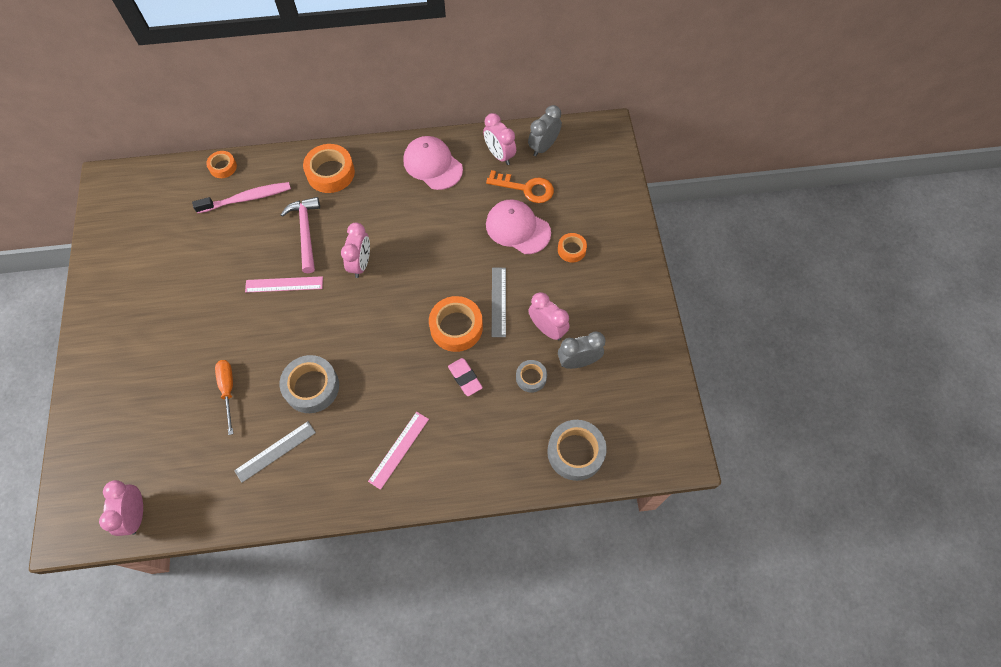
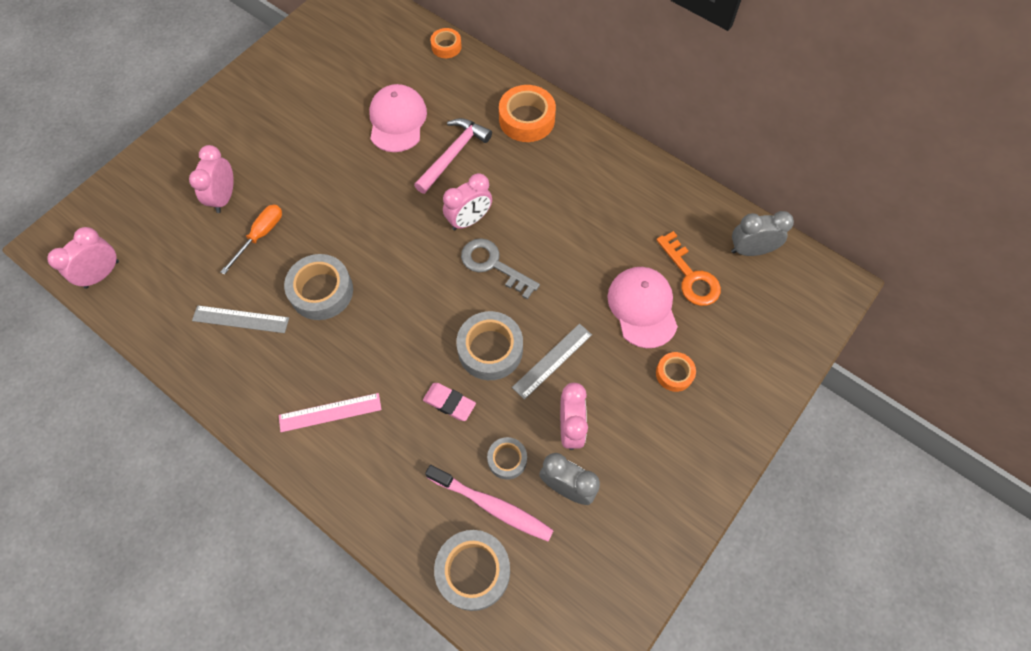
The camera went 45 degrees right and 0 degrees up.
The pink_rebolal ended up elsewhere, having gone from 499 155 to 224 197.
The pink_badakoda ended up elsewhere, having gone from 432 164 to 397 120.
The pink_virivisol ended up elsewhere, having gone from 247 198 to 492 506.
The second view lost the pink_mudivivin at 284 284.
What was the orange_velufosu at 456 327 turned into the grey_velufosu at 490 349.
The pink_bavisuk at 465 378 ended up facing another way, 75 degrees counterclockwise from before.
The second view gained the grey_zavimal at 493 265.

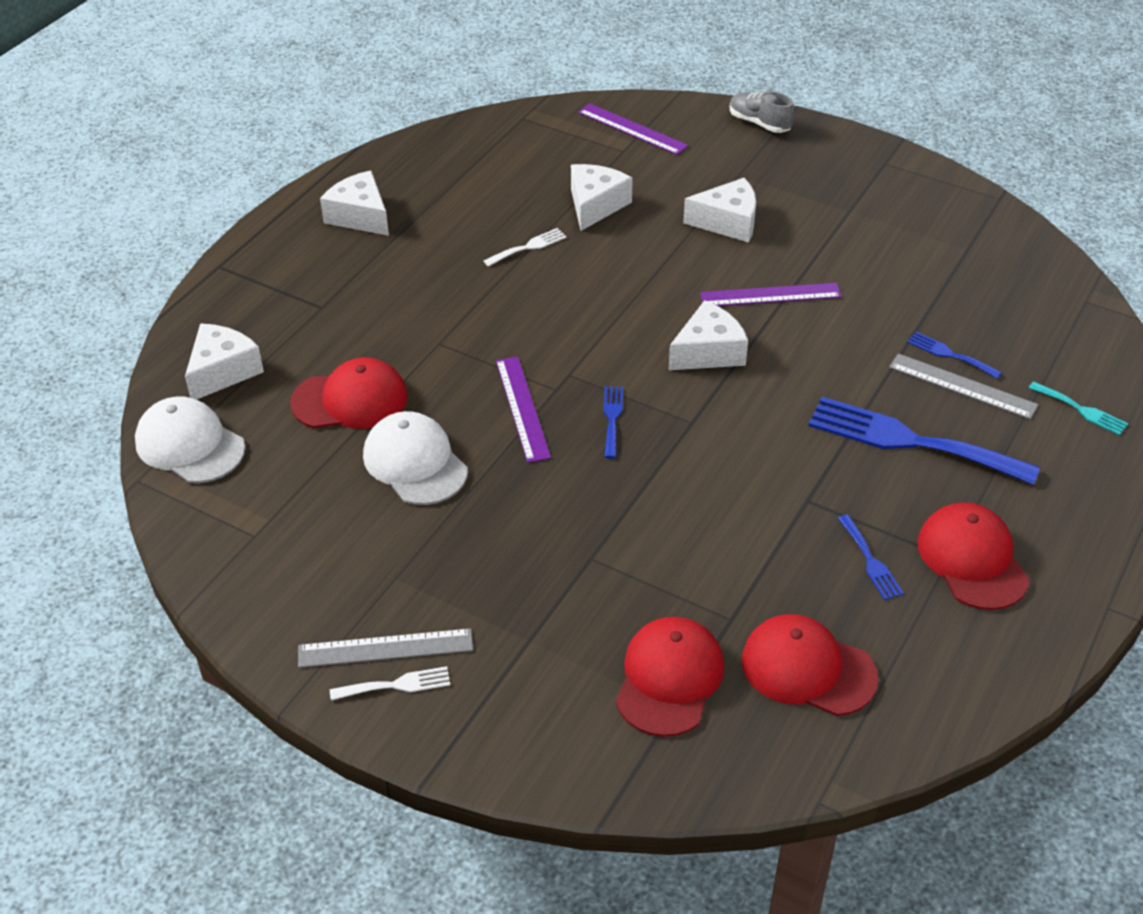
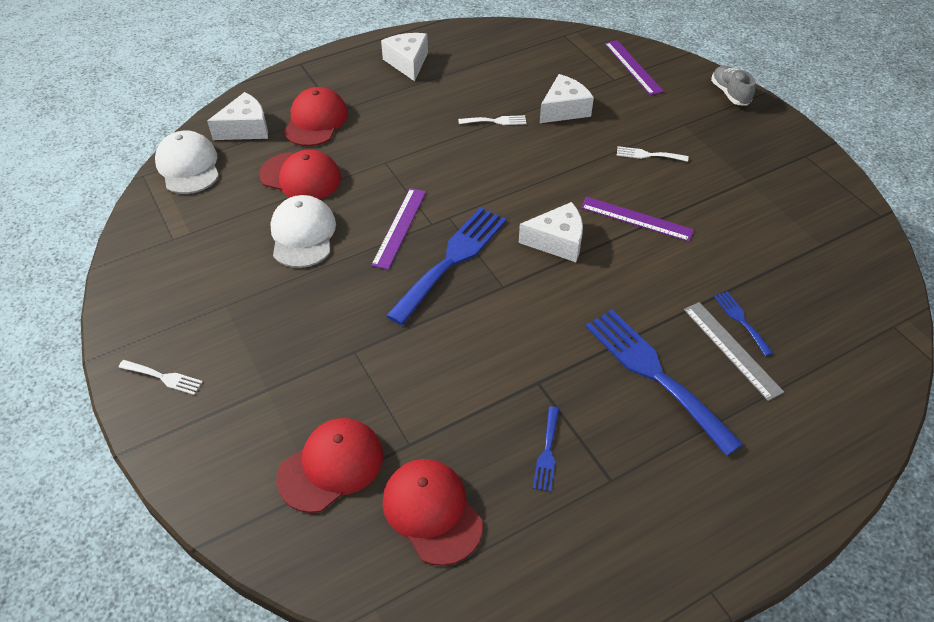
The camera went 30 degrees right and 5 degrees up.
Where the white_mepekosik stood at 728 222, the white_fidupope came to stand at 648 155.
The second view lost the turquoise_fidupope at 1081 410.
The size of the blue_fidupope at 612 418 changed by a factor of 2.19.
The red_badakoda ended up elsewhere, having gone from 972 560 to 315 121.
The second view lost the grey_mudivivin at 385 648.

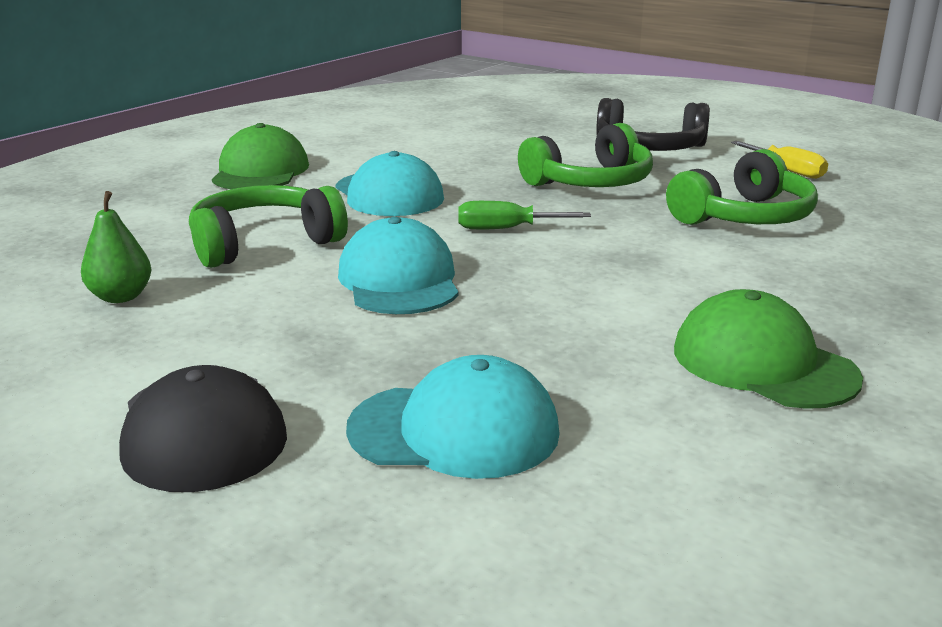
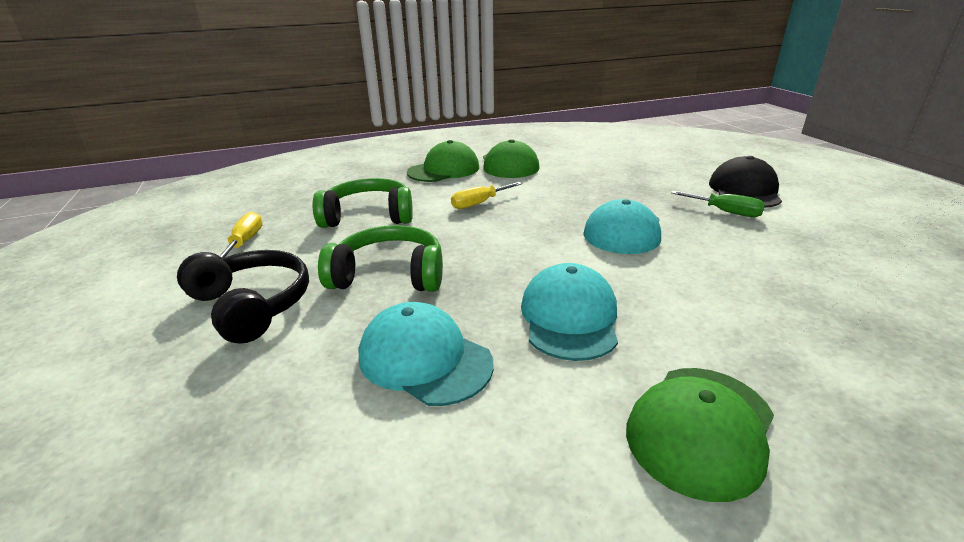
The camera went 145 degrees left and 5 degrees up.
The second view lost the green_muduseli at 264 243.
The second view lost the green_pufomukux at 121 297.
The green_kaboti ended up elsewhere, having gone from 506 229 to 725 212.
The turquoise_badakoda ended up elsewhere, having gone from 454 430 to 424 359.
The second view gained the green_badakoda at 444 170.
The second view gained the yellow_kaboti at 479 203.

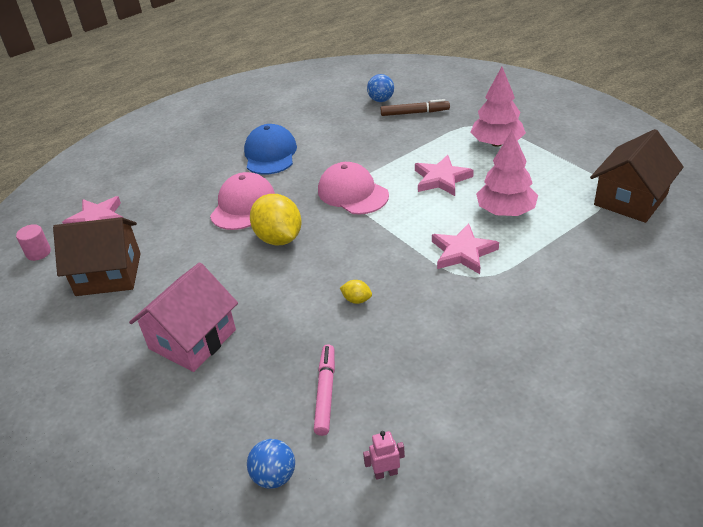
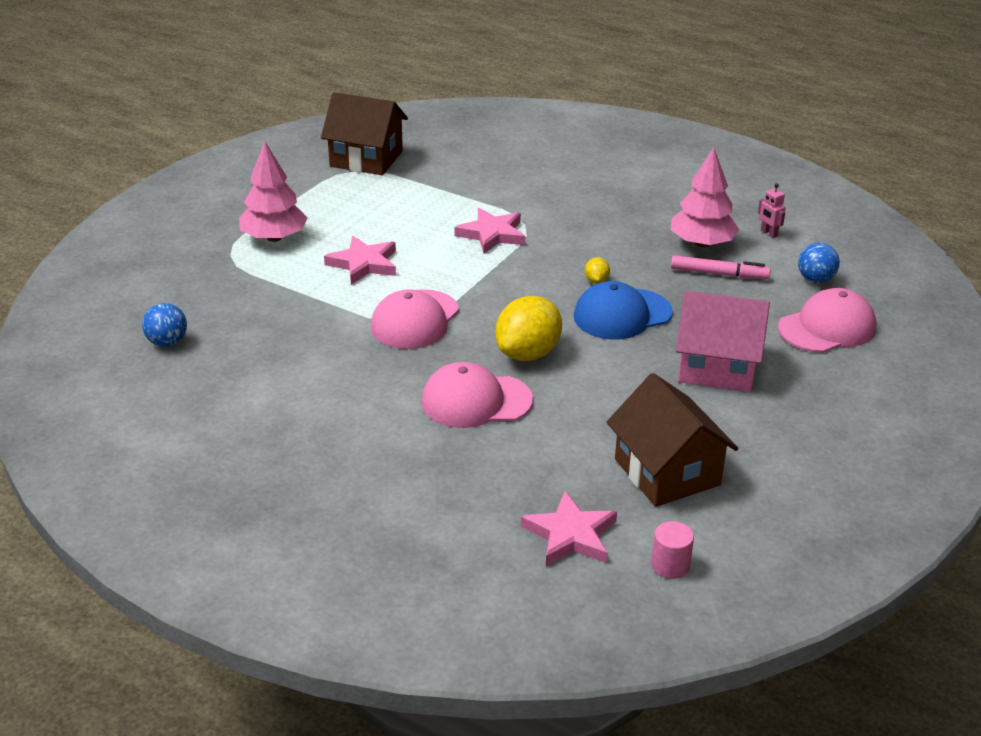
The camera went 115 degrees left and 5 degrees down.
The second view lost the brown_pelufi at 414 113.
The blue_badakoda ended up elsewhere, having gone from 270 154 to 622 314.
The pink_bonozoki ended up elsewhere, having gone from 506 211 to 702 243.
The pink_pelufi at 325 393 ended up facing another way, 150 degrees counterclockwise from before.
The second view gained the pink_badakoda at 827 328.

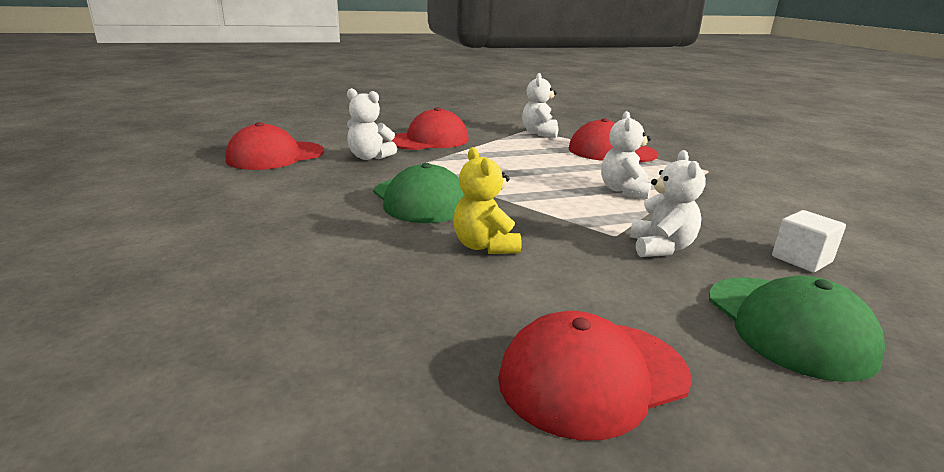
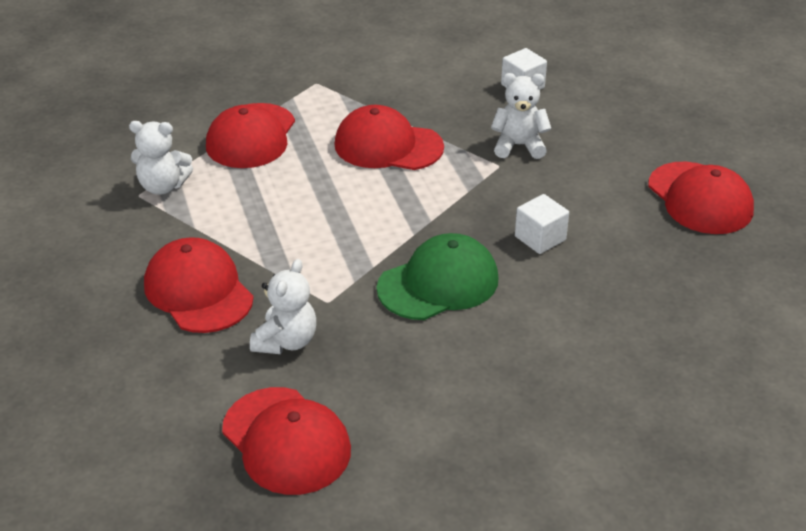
The camera went 90 degrees left and 15 degrees up.
Where the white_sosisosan stood at 624 191, the red_badakoda came to stand at 388 146.
Where the yellow_sosisosan stood at 485 246, the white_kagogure came to stand at 540 238.
The second view lost the green_badakoda at 788 325.

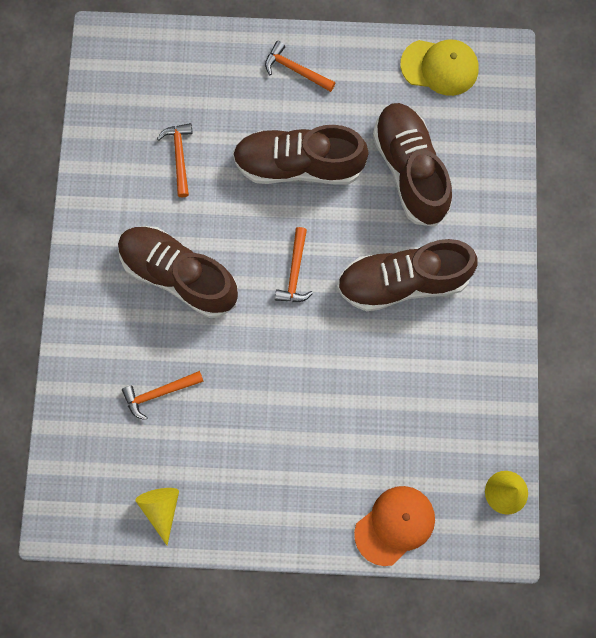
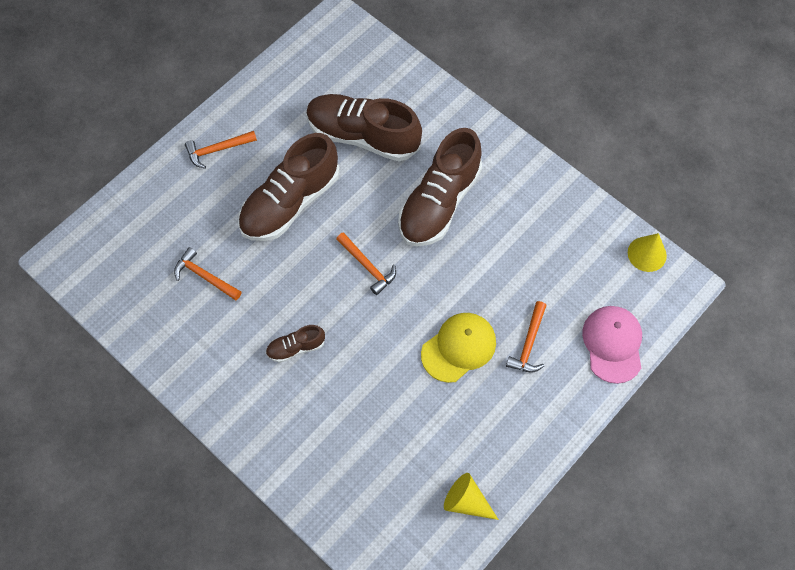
The camera went 50 degrees left and 10 degrees down.
The yellow_badakoda ended up elsewhere, having gone from 440 67 to 459 347.
The size of the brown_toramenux at 179 275 changed by a factor of 0.46.
The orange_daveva ended up elsewhere, having gone from 159 393 to 529 343.
What was the orange_badakoda at 395 525 turned into the pink_badakoda at 612 344.

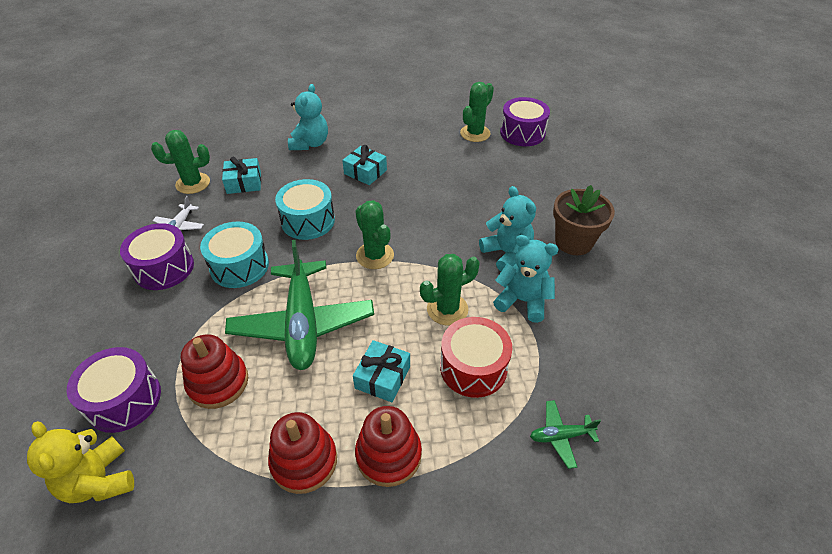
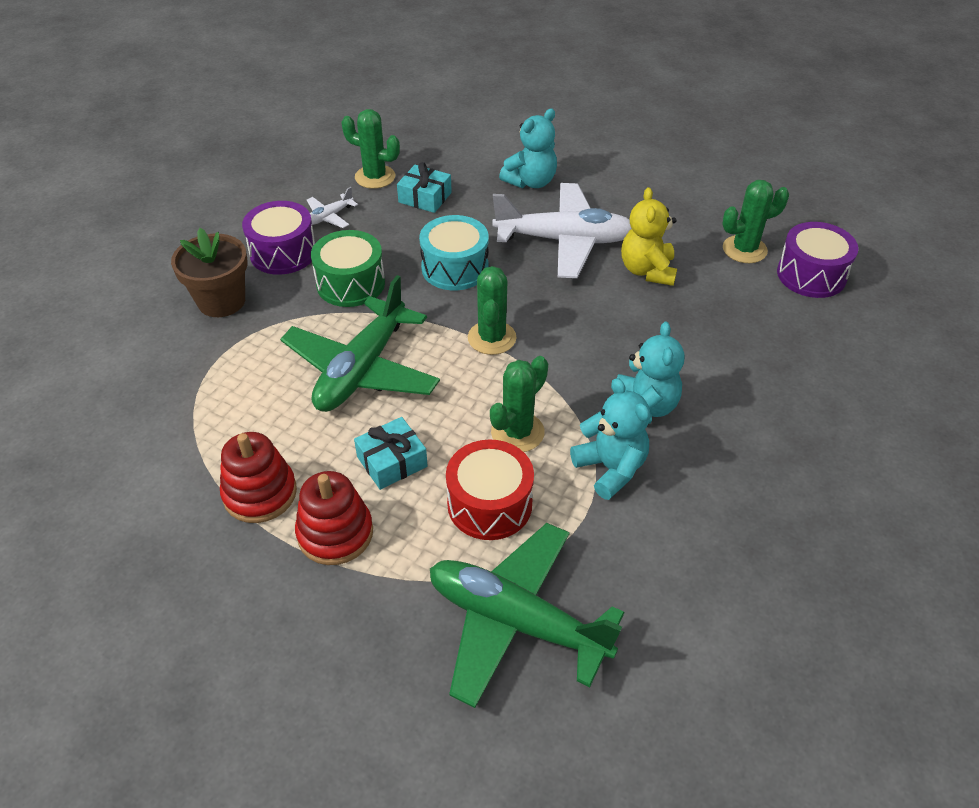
The camera went 35 degrees right and 0 degrees up.
Where the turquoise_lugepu stood at 365 172, the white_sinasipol came to stand at 564 240.
The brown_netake ended up elsewhere, having gone from 573 242 to 221 301.
What was the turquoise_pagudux at 239 266 turned into the green_pagudux at 350 283.
The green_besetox at 447 309 ended up facing another way, 60 degrees counterclockwise from before.
The second view lost the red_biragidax at 218 382.
The second view lost the purple_pagudux at 124 400.
The size of the green_sinasipol at 561 436 changed by a factor of 2.33.
The yellow_sosisosan ended up elsewhere, having gone from 100 480 to 647 271.

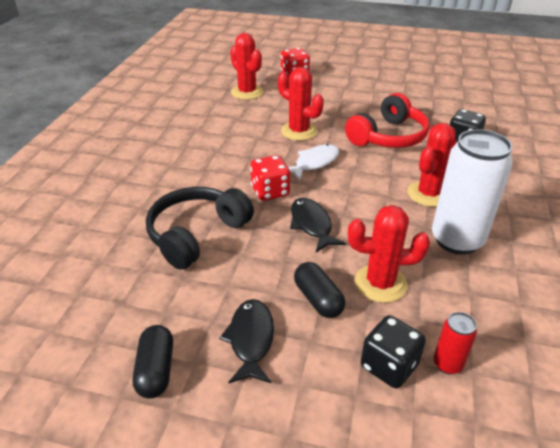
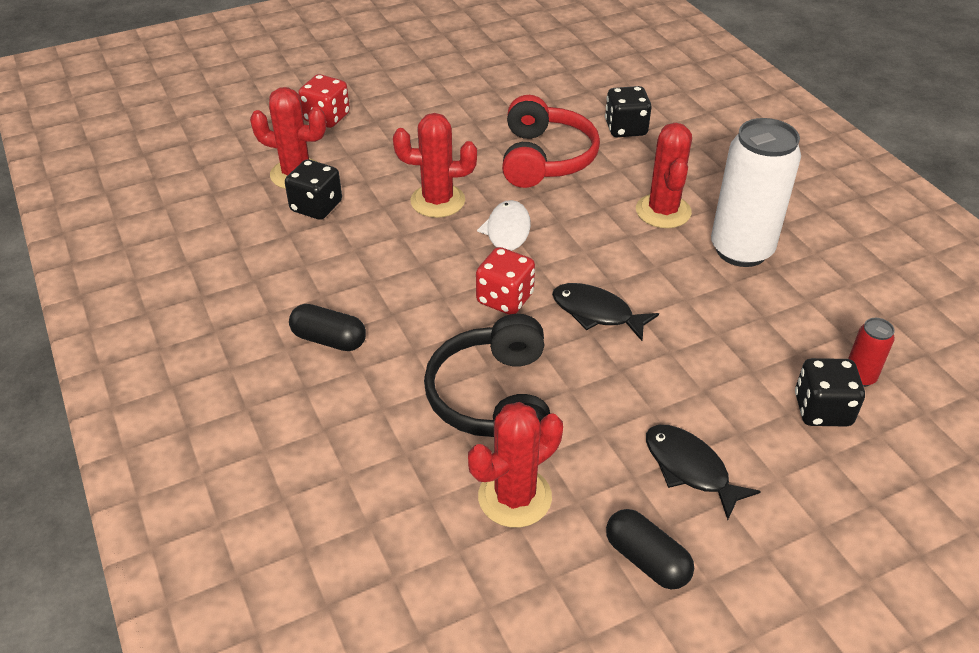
The camera went 40 degrees left and 5 degrees up.
The red_besetox ended up elsewhere, having gone from 380 283 to 514 497.
The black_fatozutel ended up elsewhere, having gone from 318 299 to 329 339.
The second view gained the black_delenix at 316 207.

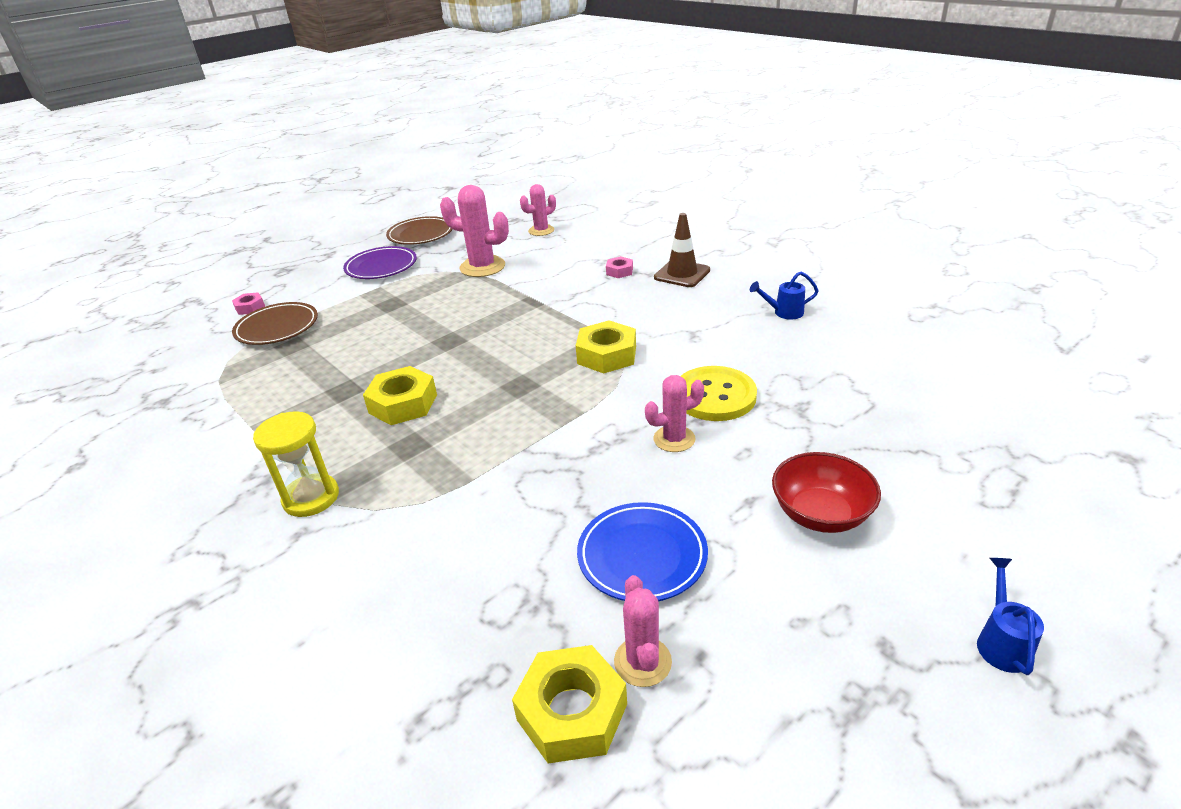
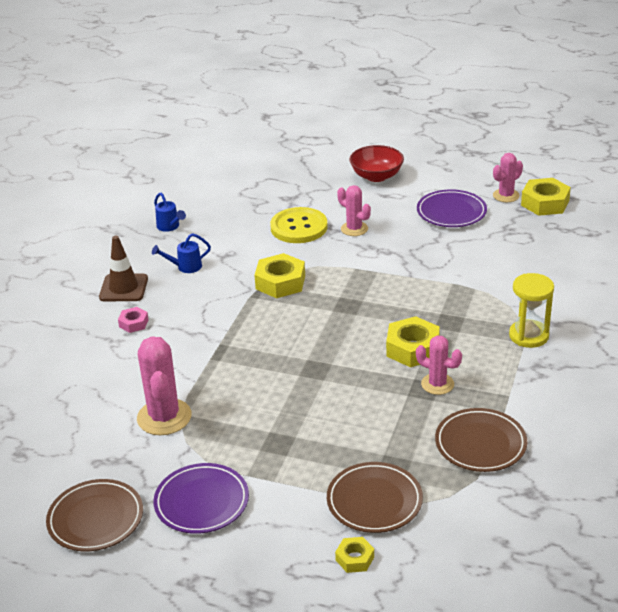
The camera went 120 degrees left and 0 degrees up.
The pink_besetox ended up elsewhere, having gone from 541 230 to 437 384.
What was the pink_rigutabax at 250 307 turned into the yellow_rigutabax at 355 558.
What was the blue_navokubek at 642 556 turned into the purple_navokubek at 451 212.
The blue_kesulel ended up elsewhere, having gone from 1001 642 to 185 267.
The second view gained the brown_navokubek at 480 444.

